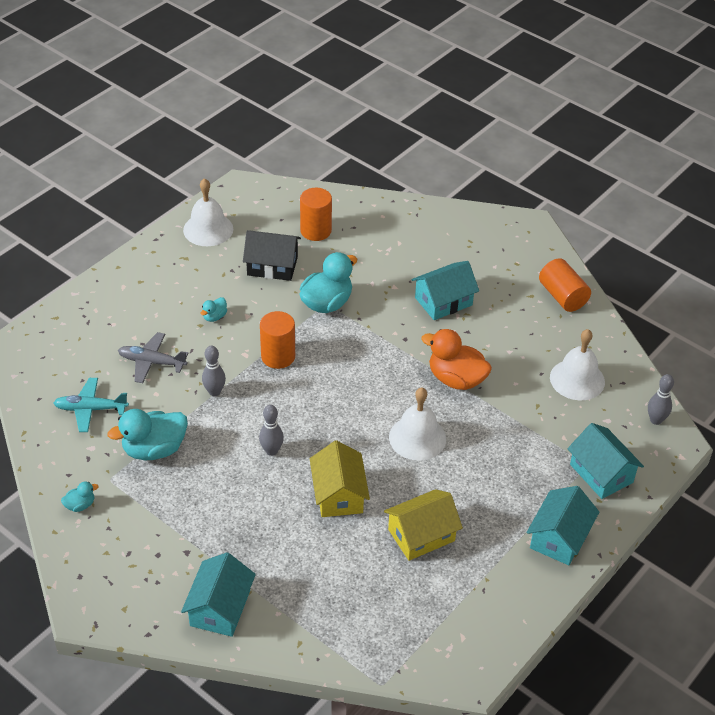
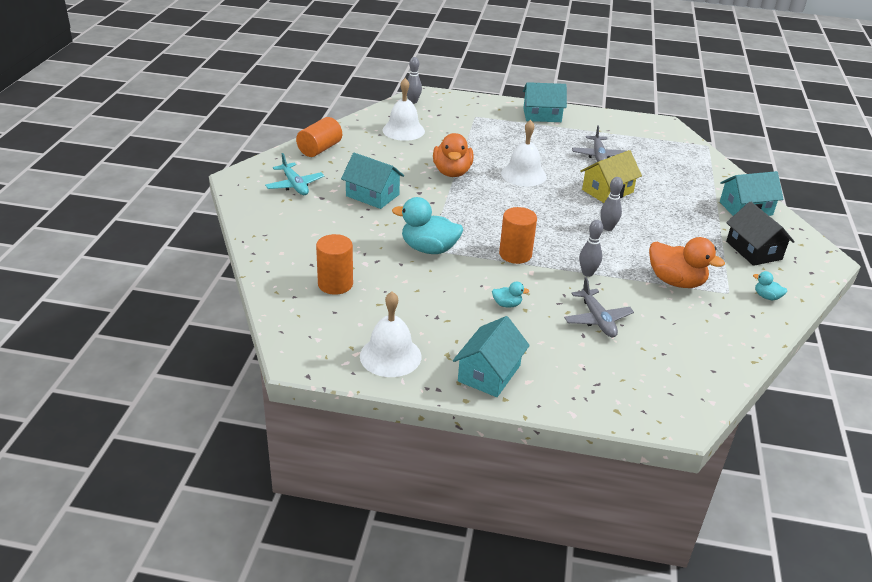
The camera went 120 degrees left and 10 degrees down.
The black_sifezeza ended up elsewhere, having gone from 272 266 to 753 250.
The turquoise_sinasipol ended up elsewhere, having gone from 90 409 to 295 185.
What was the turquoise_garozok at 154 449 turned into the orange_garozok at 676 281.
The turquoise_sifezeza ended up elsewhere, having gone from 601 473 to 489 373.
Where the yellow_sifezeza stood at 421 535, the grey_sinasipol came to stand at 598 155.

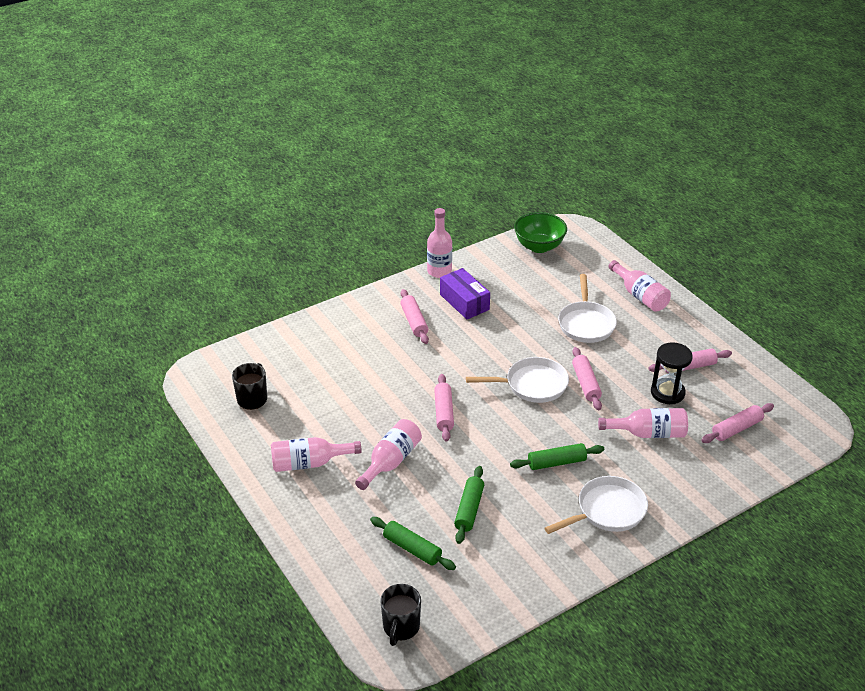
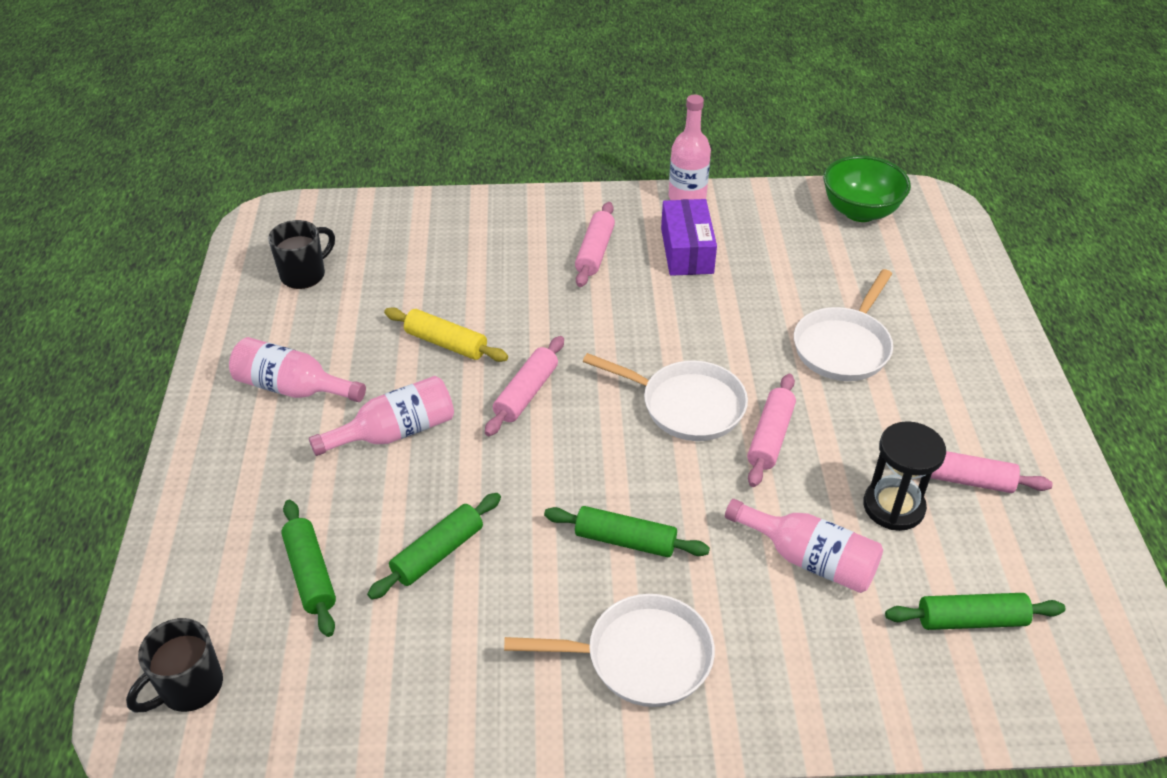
The camera went 30 degrees right and 5 degrees up.
The second view lost the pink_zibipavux at 640 296.
What was the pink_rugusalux at 736 429 turned into the green_rugusalux at 971 619.
The second view gained the yellow_rugusalux at 446 343.

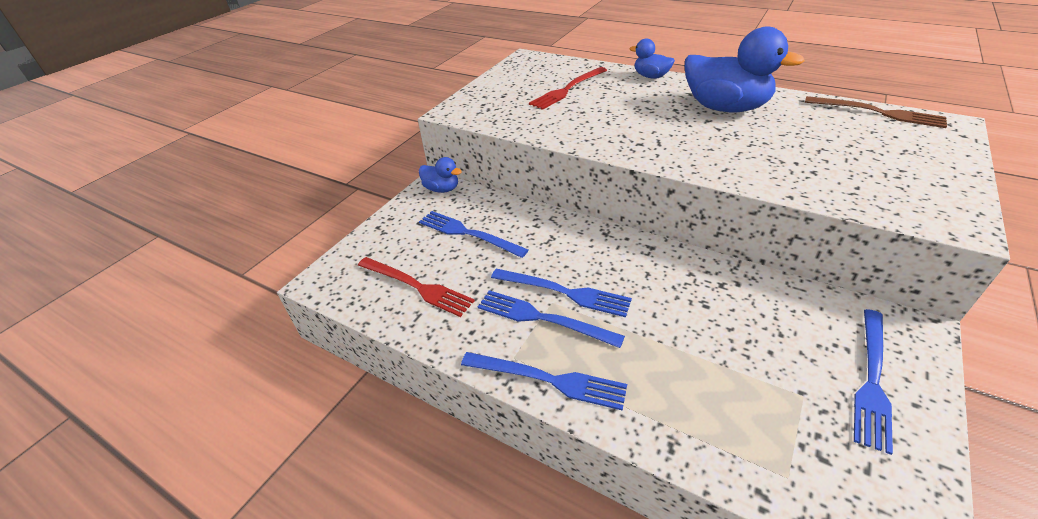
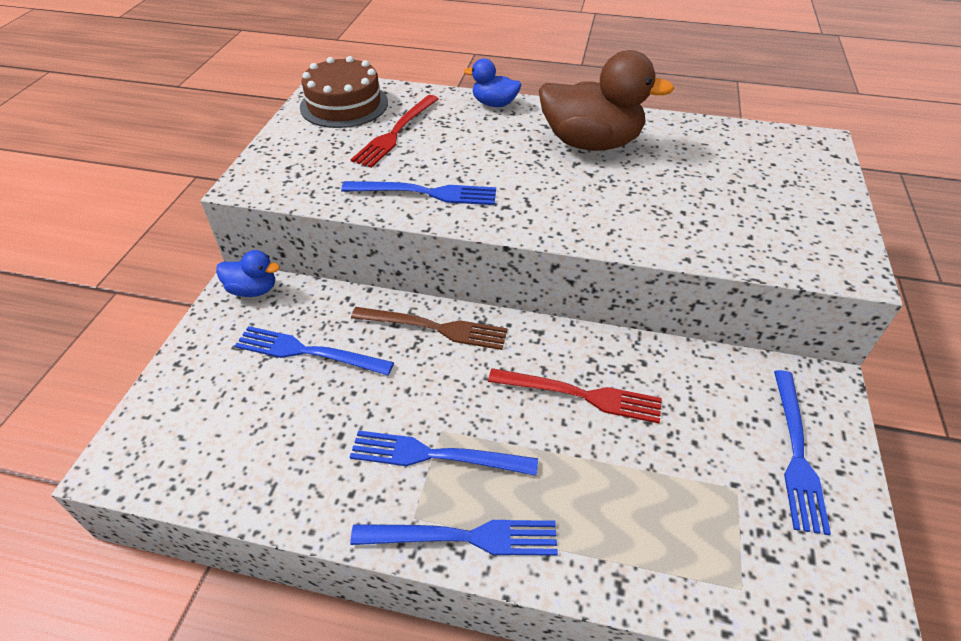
The camera went 20 degrees left and 5 degrees up.
What was the blue_garozok at 725 108 turned into the brown_garozok at 591 143.
The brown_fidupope ended up elsewhere, having gone from 877 112 to 434 328.
The red_fidupope ended up elsewhere, having gone from 416 286 to 580 395.
The blue_fidupope ended up elsewhere, having gone from 563 292 to 425 193.
The second view gained the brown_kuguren at 344 105.

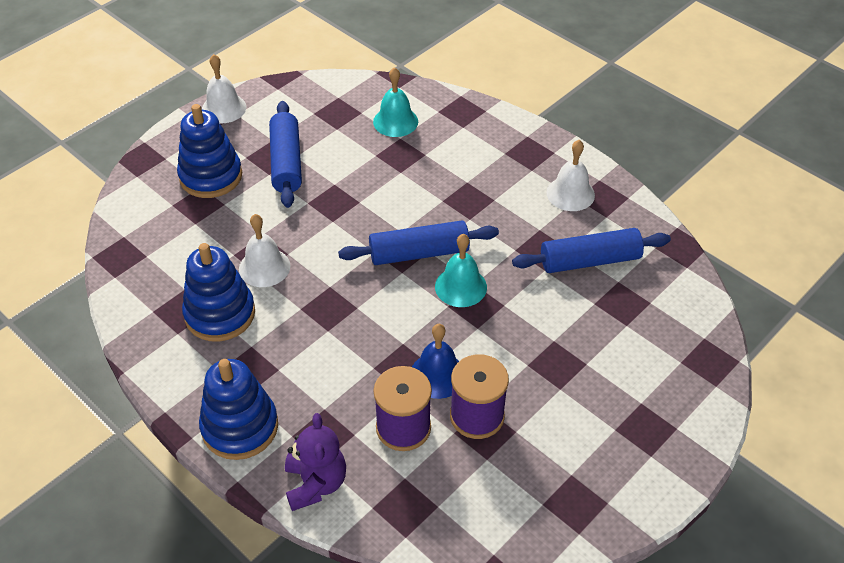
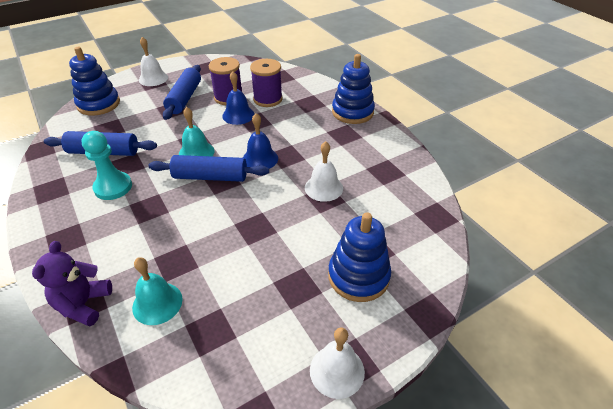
The camera went 165 degrees left and 5 degrees down.
The blue_rugusalux ended up elsewhere, having gone from 286 162 to 184 98.
The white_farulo ended up elsewhere, having gone from 570 193 to 153 78.
The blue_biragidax ended up elsewhere, having gone from 220 314 to 99 104.
The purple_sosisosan ended up elsewhere, having gone from 315 483 to 83 304.
The second view gained the blue_farulo at 260 159.
The second view gained the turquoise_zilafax at 113 187.

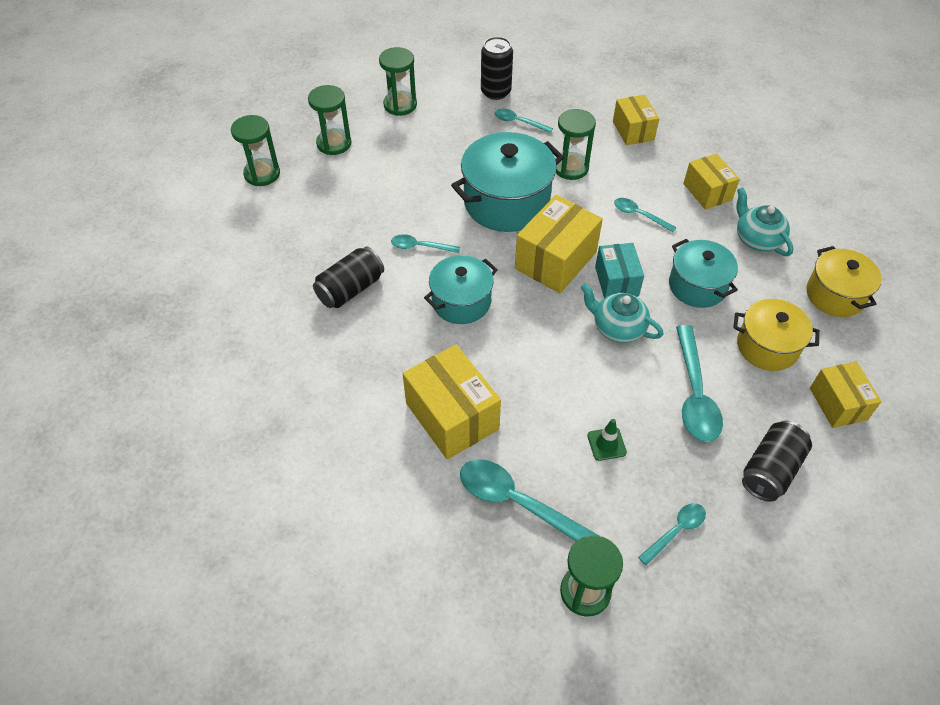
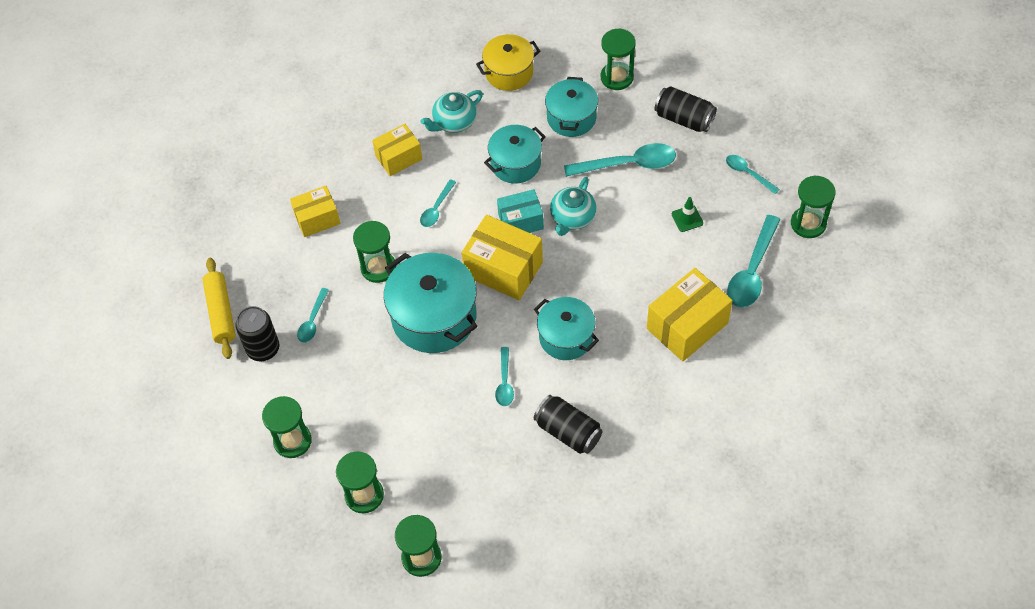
The camera went 95 degrees left and 5 degrees up.
What was the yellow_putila at 767 346 turned into the turquoise_putila at 571 118.
Where the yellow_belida stood at 838 404, the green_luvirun came to stand at 617 77.
The second view gained the yellow_rugusalux at 221 312.

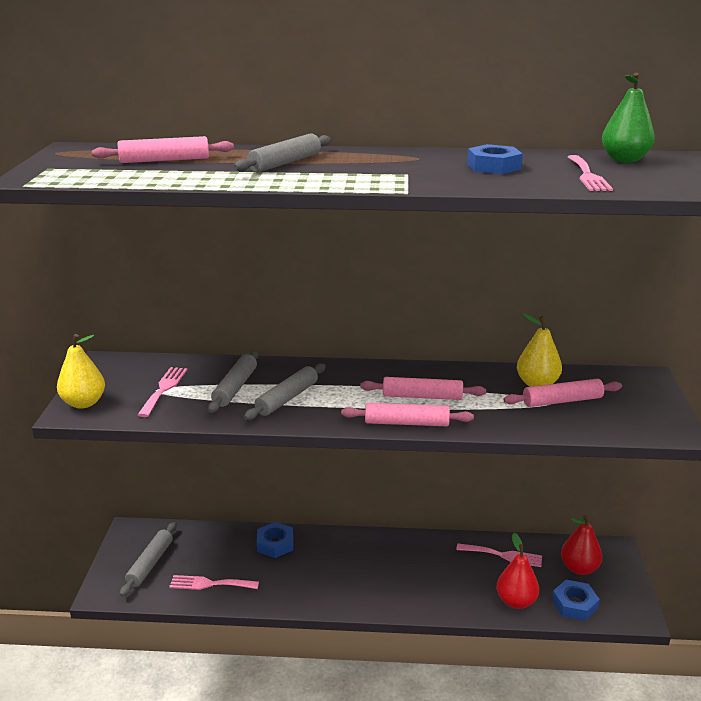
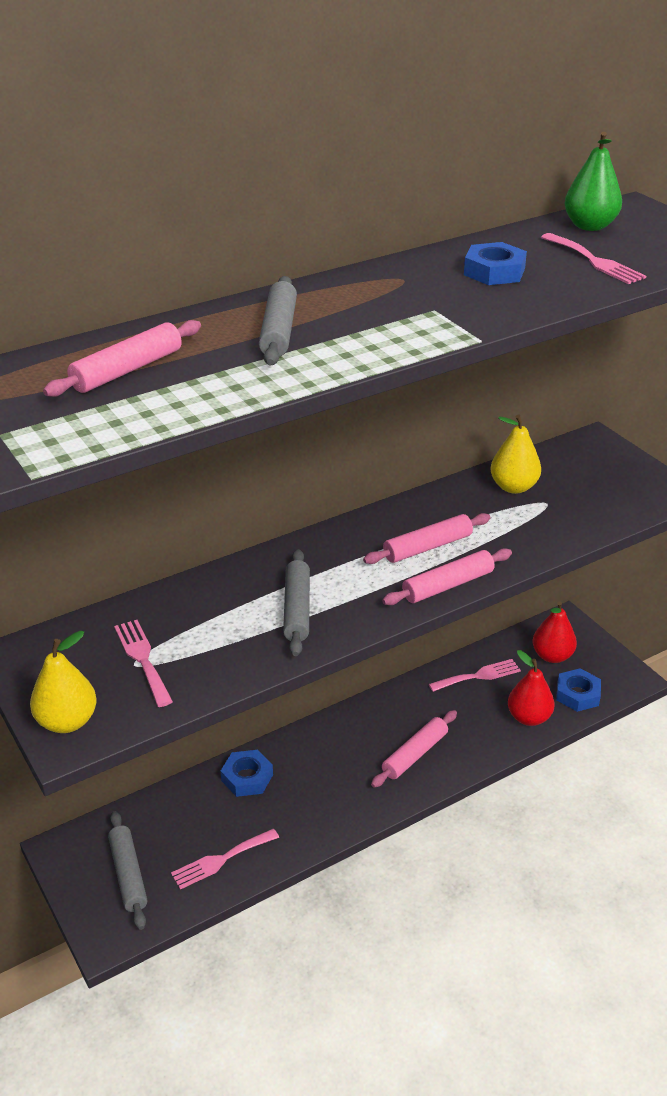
The camera went 35 degrees left and 10 degrees up.
The second view lost the grey_rugusalux at 235 387.
The pink_rugusalux ended up elsewhere, having gone from 562 401 to 415 754.

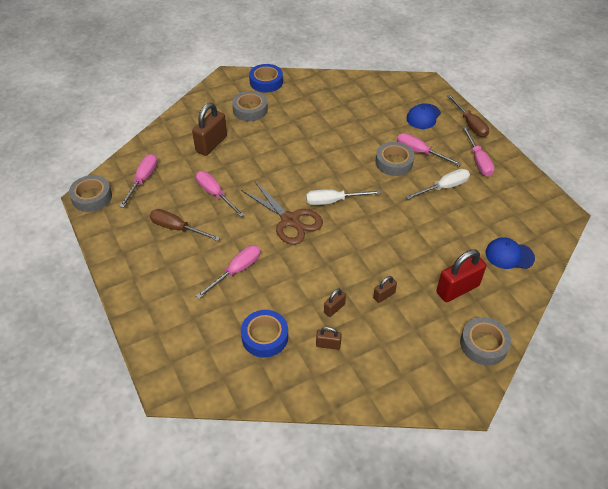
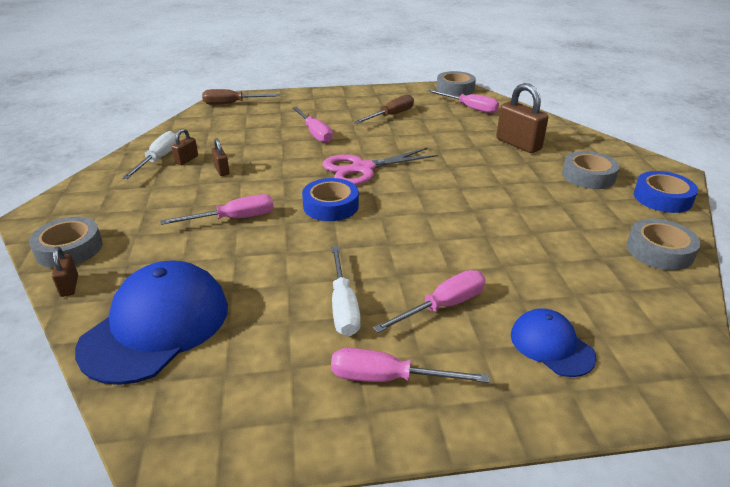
The camera went 110 degrees right and 15 degrees down.
The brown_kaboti ended up elsewhere, having gone from 470 124 to 232 104.
The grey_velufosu ended up elsewhere, having gone from 394 162 to 659 251.
The pink_kaboti ended up elsewhere, having gone from 215 194 to 234 219.
What was the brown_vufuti at 290 220 turned into the pink_vufuti at 362 169.
The white_kaboti ended up elsewhere, having gone from 333 201 to 159 159.
The size of the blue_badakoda at 509 255 changed by a factor of 1.86.
The second view lost the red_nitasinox at 457 289.
The brown_nitasinox ended up elsewhere, having gone from 384 295 to 69 286.
The blue_velufosu ended up elsewhere, having gone from 265 337 to 331 206.

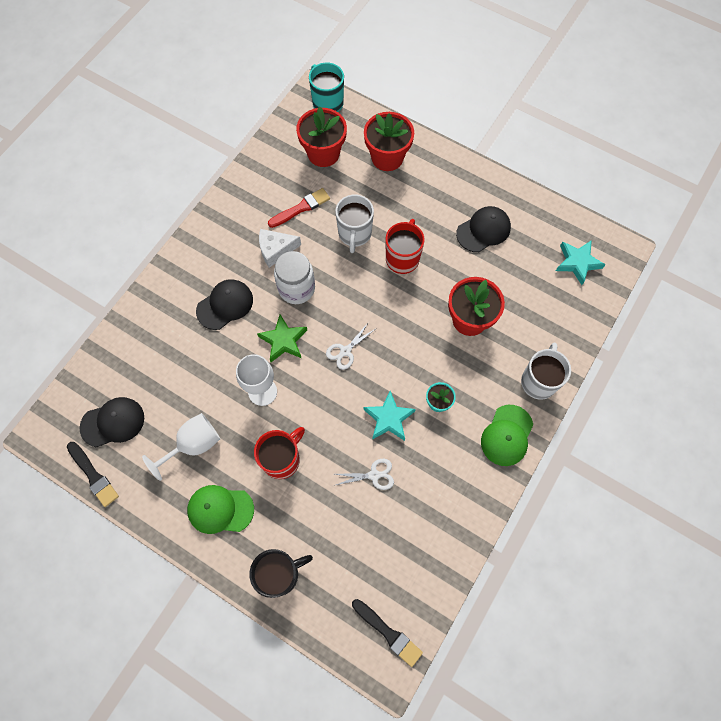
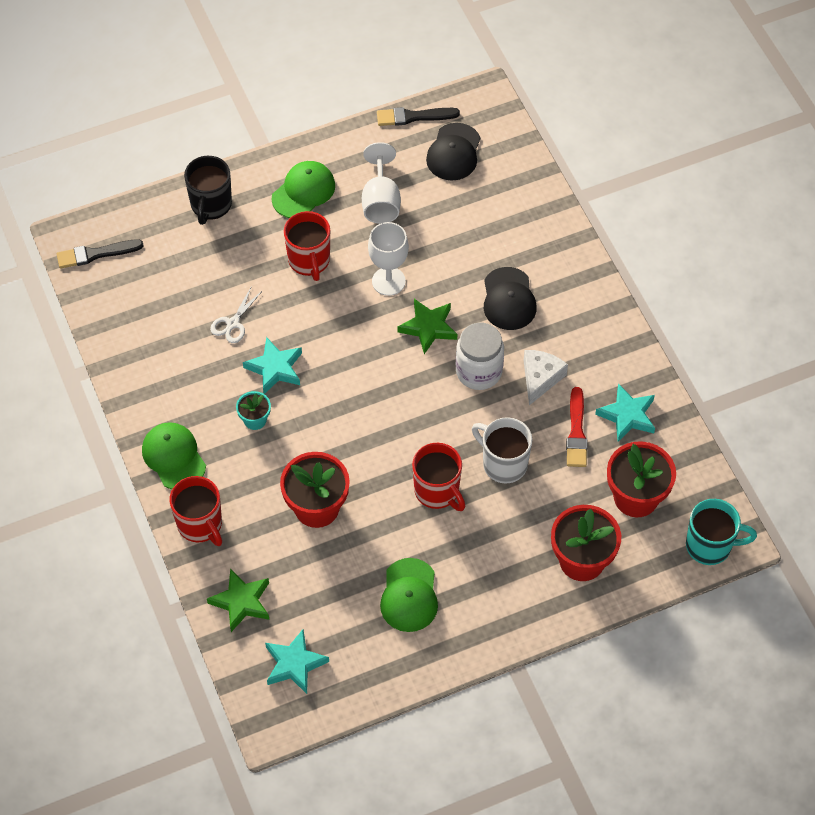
The camera went 125 degrees right and 10 degrees down.
What was the black_badakoda at 483 230 turned into the green_badakoda at 409 596.
The second view lost the white_vufuti at 345 351.
What was the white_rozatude at 539 381 turned into the red_rozatude at 200 525.
The second view gained the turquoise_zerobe at 627 415.
The second view gained the green_zerobe at 241 602.

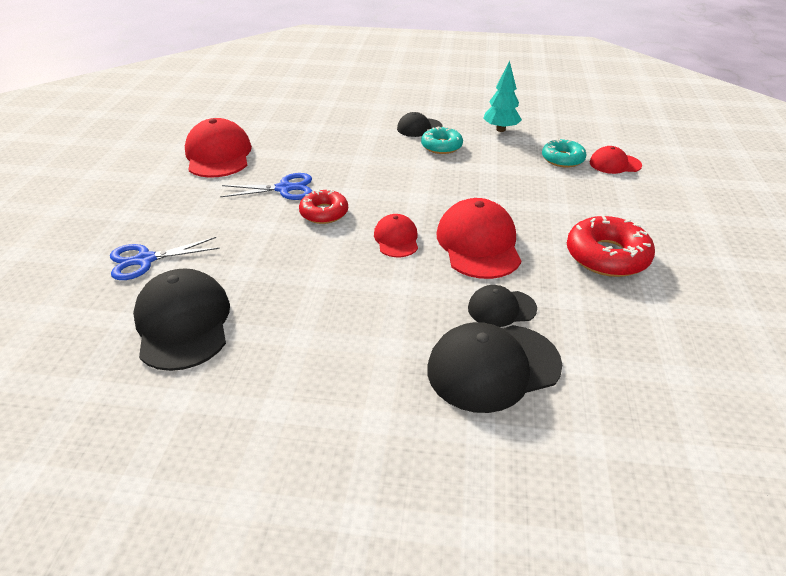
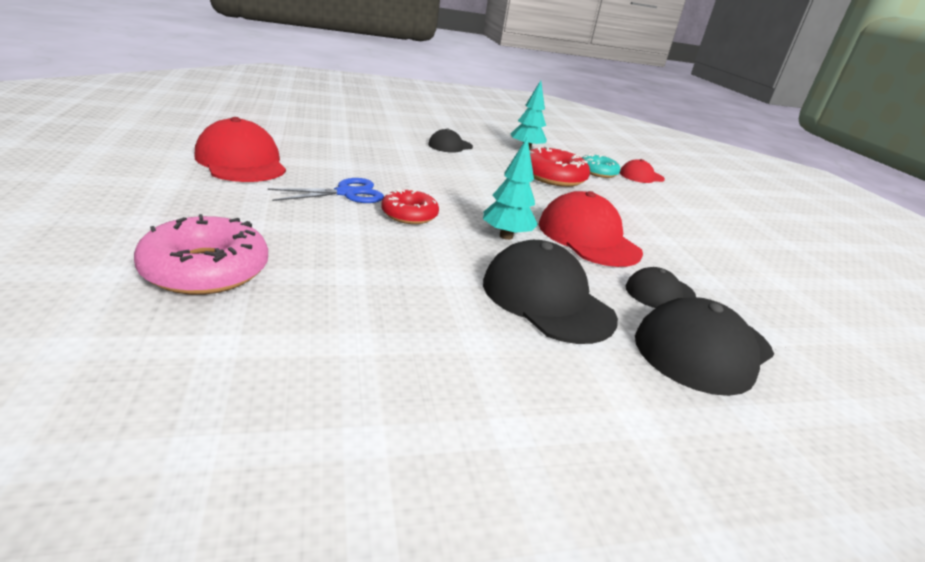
The camera went 25 degrees left and 10 degrees down.
The second view lost the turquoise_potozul at 441 146.
Where the red_badakoda stood at 396 239, the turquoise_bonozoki came to stand at 506 236.
The red_potozul ended up elsewhere, having gone from 607 256 to 553 177.
Where the blue_vufuti stood at 145 260, the pink_potozul came to stand at 206 269.
The black_badakoda ended up elsewhere, having gone from 183 323 to 547 299.

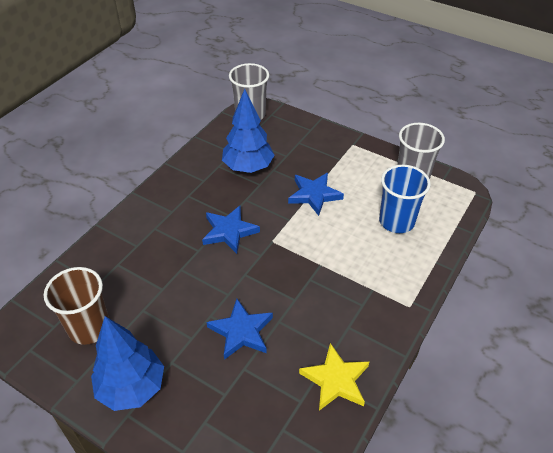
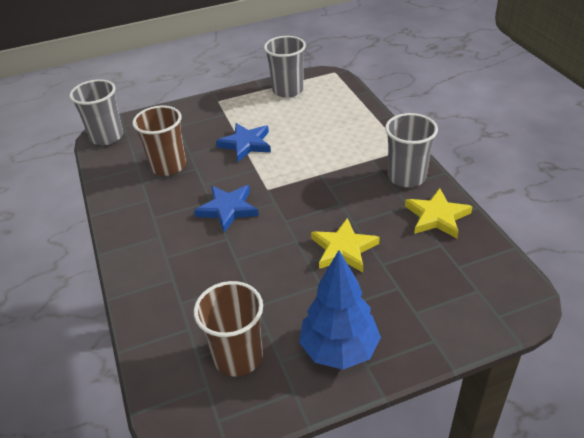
The camera went 50 degrees left and 5 degrees down.
Where the blue_bonozoki stood at 248 167, the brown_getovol came to stand at 168 166.
The second view lost the blue_getovol at 396 221.
What was the blue_zerobe at 241 331 turned into the yellow_zerobe at 343 249.
The second view gained the grey_getovol at 406 177.

